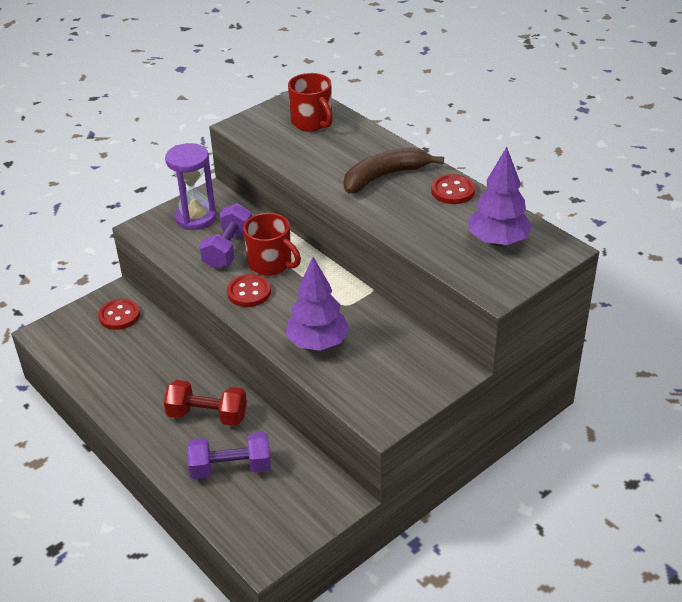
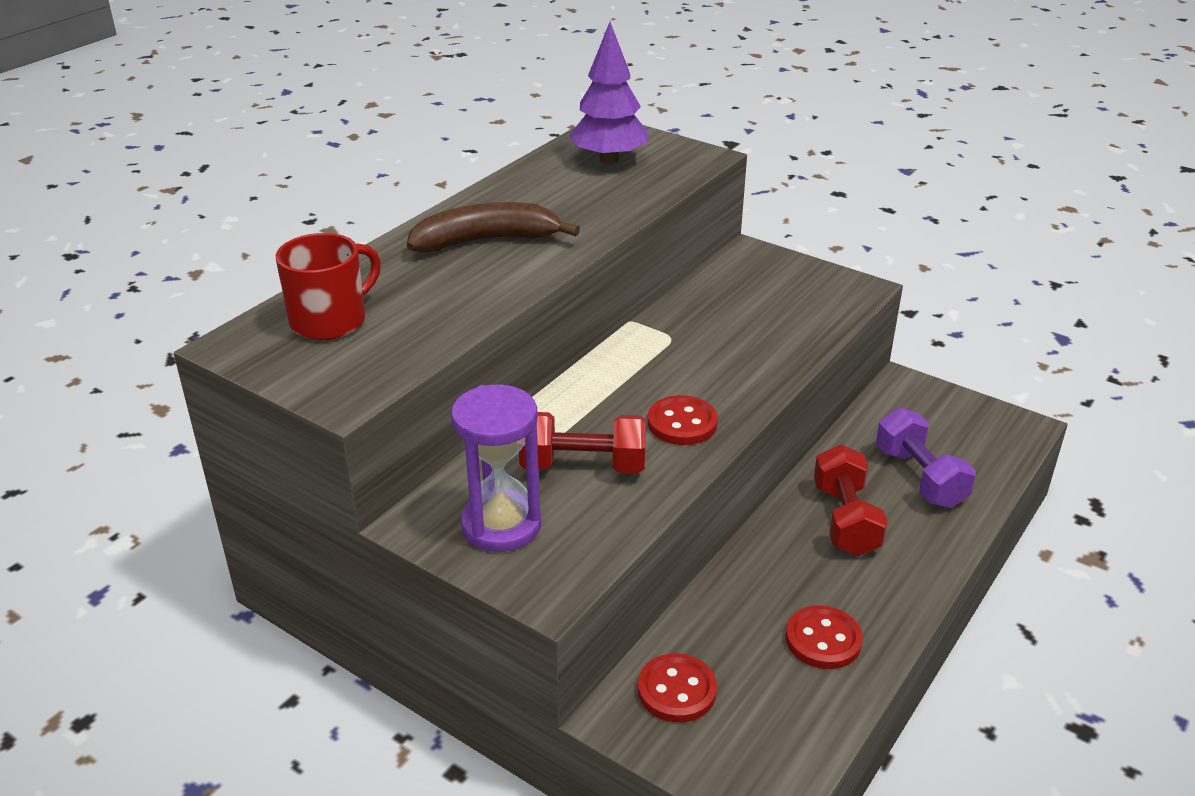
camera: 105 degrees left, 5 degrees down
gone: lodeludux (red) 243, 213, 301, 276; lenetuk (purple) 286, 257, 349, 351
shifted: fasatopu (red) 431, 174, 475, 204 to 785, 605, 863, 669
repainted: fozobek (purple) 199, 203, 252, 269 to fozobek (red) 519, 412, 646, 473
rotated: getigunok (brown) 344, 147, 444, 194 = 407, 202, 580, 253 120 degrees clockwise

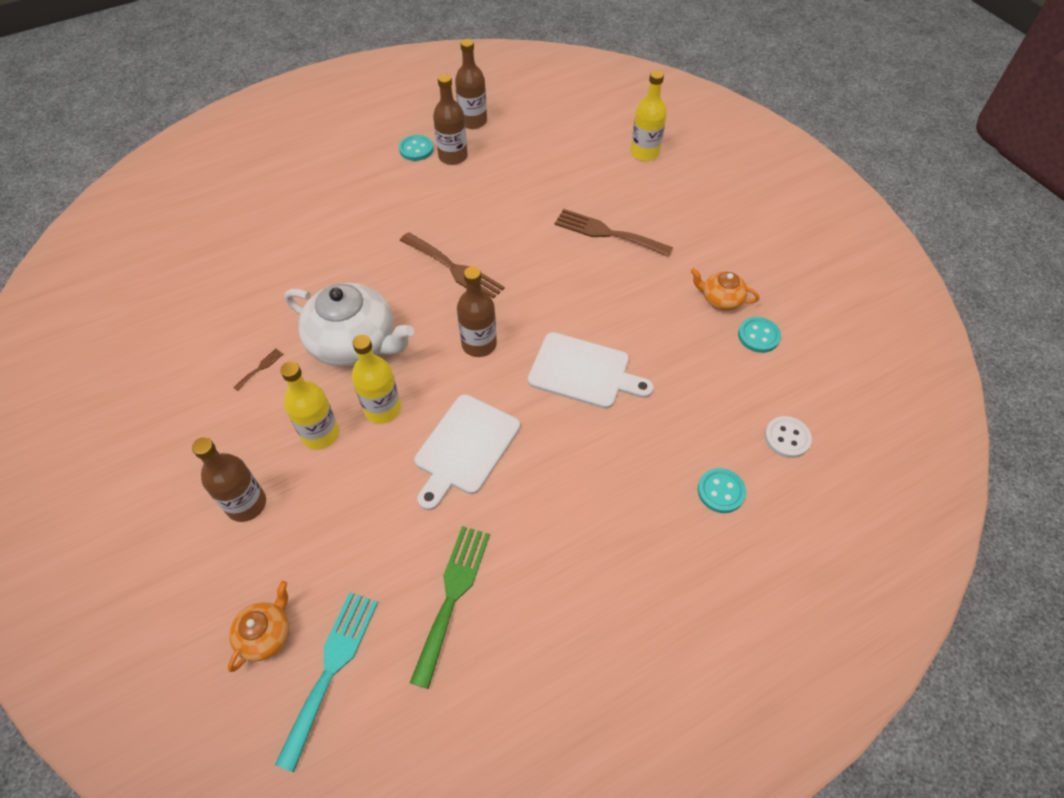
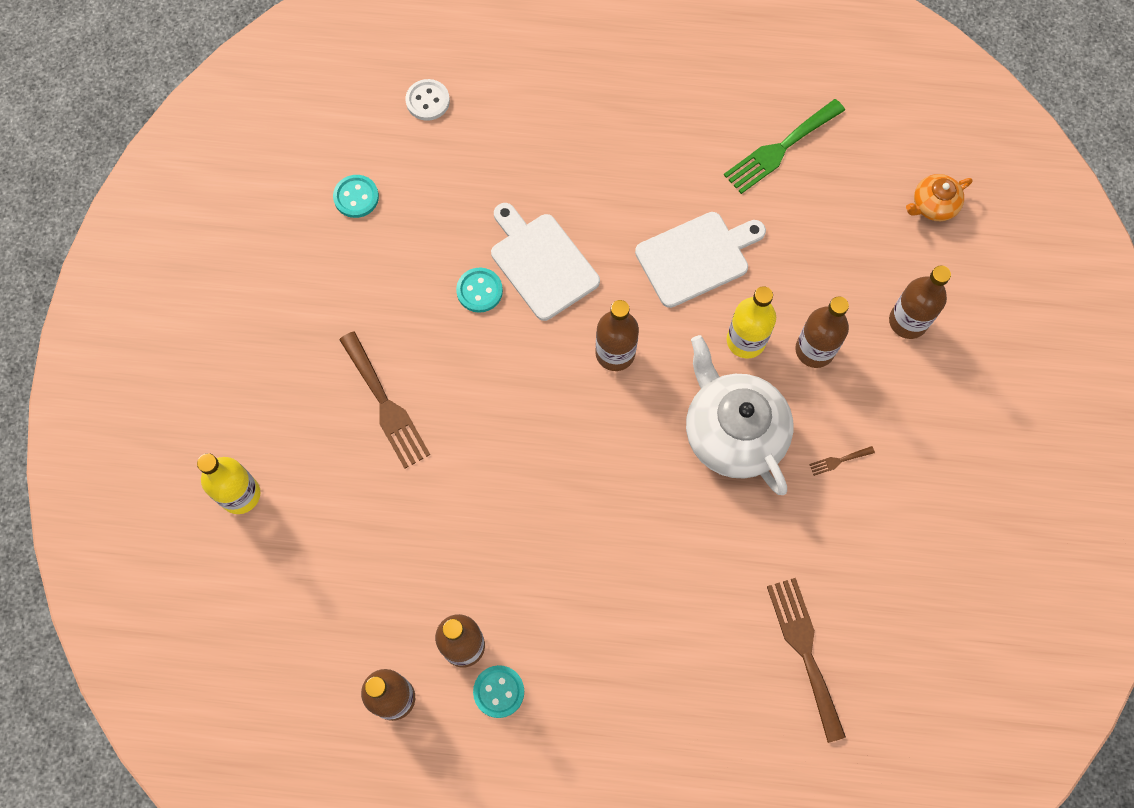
camera: 145 degrees left, 15 degrees up
gone: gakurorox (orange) 691, 268, 759, 310; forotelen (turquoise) 275, 592, 378, 772
shifted: forotelen (brown) 400, 232, 505, 299 to 767, 578, 846, 743; fasatopu (turquoise) 698, 468, 746, 513 to 456, 268, 503, 313
repainted: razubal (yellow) 280, 362, 339, 449 to razubal (brown) 795, 296, 849, 368

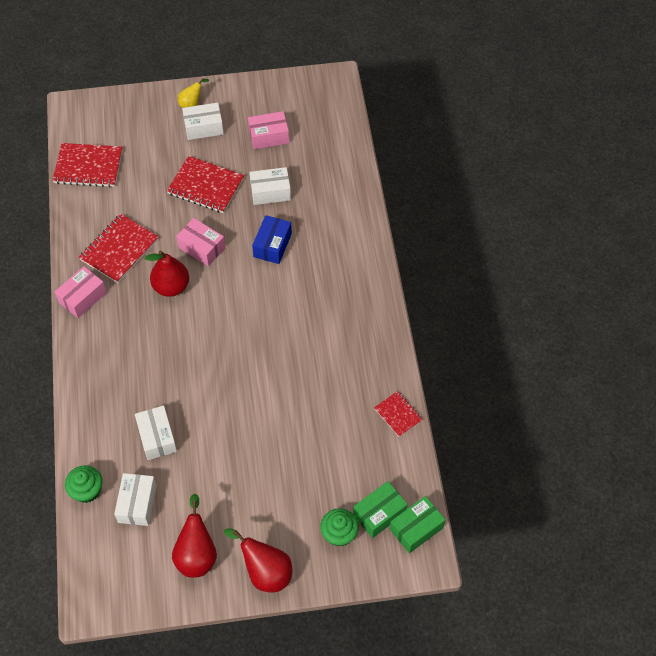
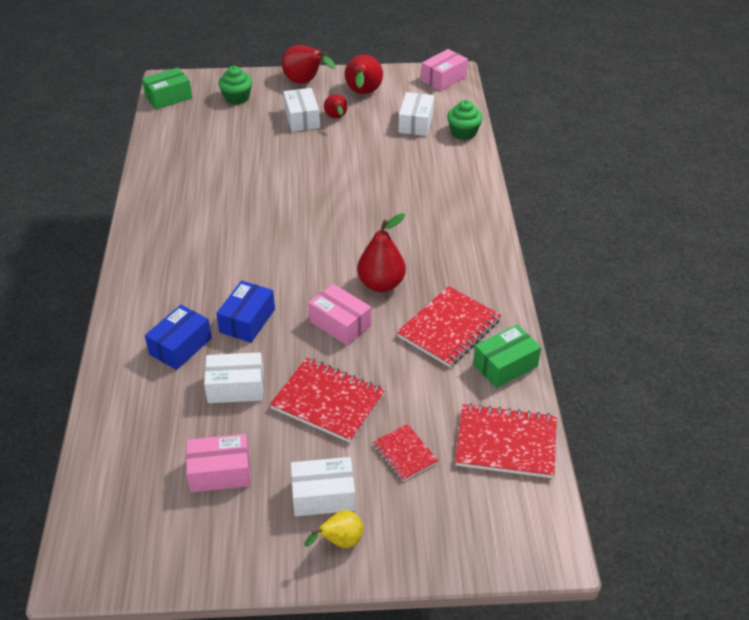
camera: 175 degrees left, 15 degrees down
new: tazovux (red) 324, 94, 348, 118; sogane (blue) 145, 305, 212, 370
shifted: sogane (pink) 55, 266, 107, 318 to 421, 49, 468, 91; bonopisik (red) 374, 391, 423, 437 to 373, 424, 438, 481; sogane (white) 135, 405, 177, 460 to 283, 88, 320, 132; sogane (green) 353, 481, 408, 538 to 473, 324, 541, 388

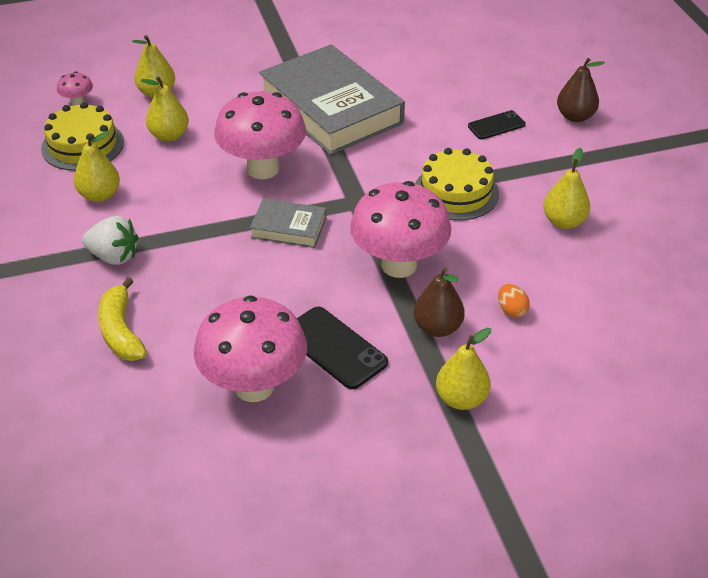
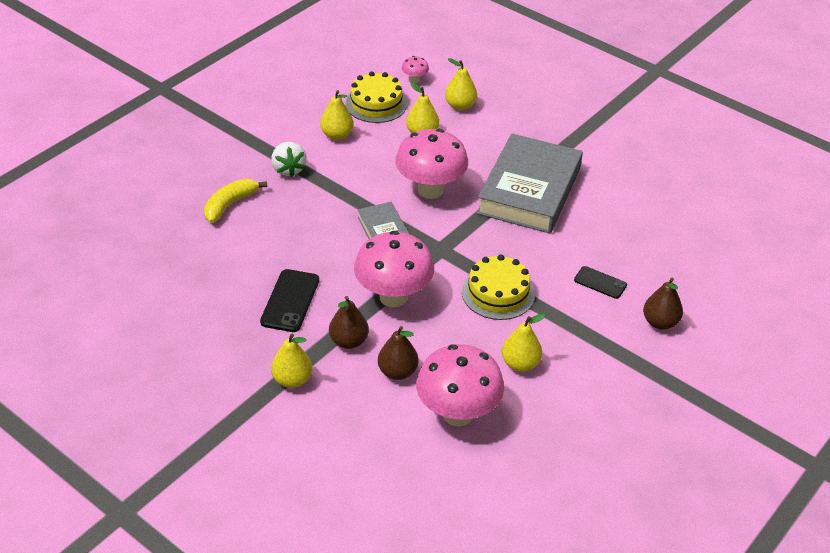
camera: 55 degrees right, 0 degrees up
shifted: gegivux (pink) 194, 295, 307, 402 to 416, 344, 504, 427
swapped: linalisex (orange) 498, 284, 530, 318 to tazovux (brown) 378, 326, 418, 380

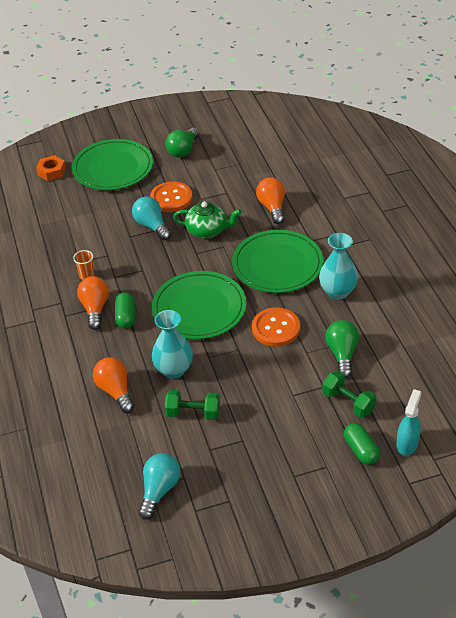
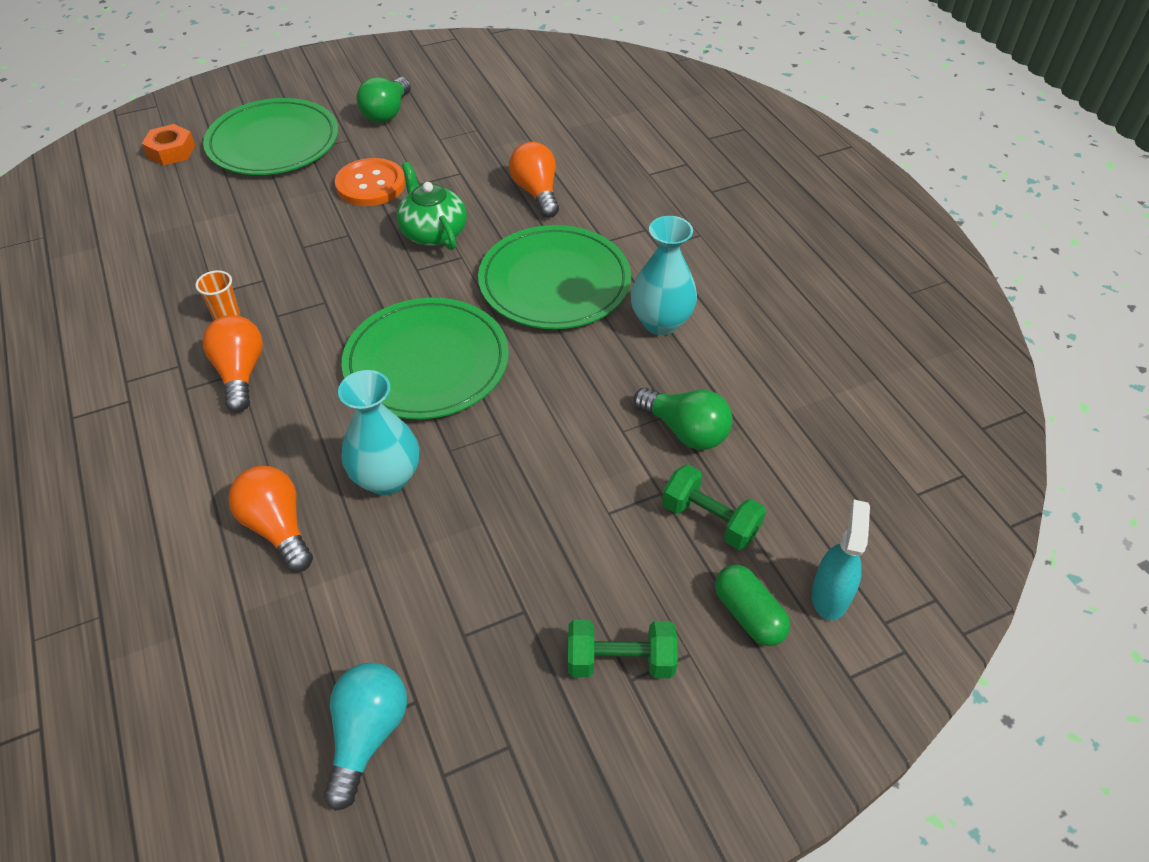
camera: 10 degrees left, 5 degrees up
gone: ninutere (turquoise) 132, 197, 171, 240; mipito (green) 115, 292, 135, 329; fasatopu (orange) 252, 307, 300, 347
shifted: fozobek (green) 165, 390, 220, 420 to 568, 620, 678, 678
rotated: gakurorox (green) 173, 202, 242, 238 = 396, 162, 467, 250 120 degrees counterclockwise; ninutere (green) 326, 320, 359, 378 = 634, 387, 733, 450 135 degrees clockwise

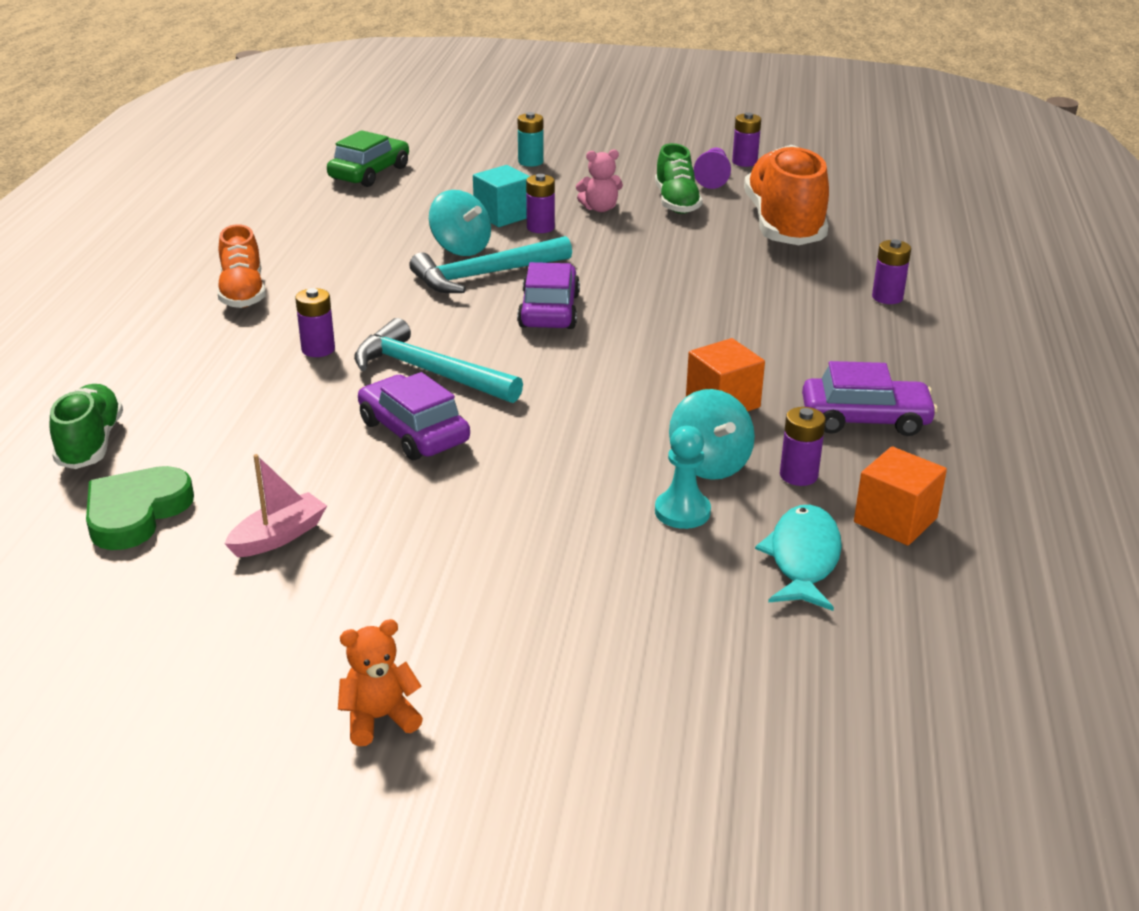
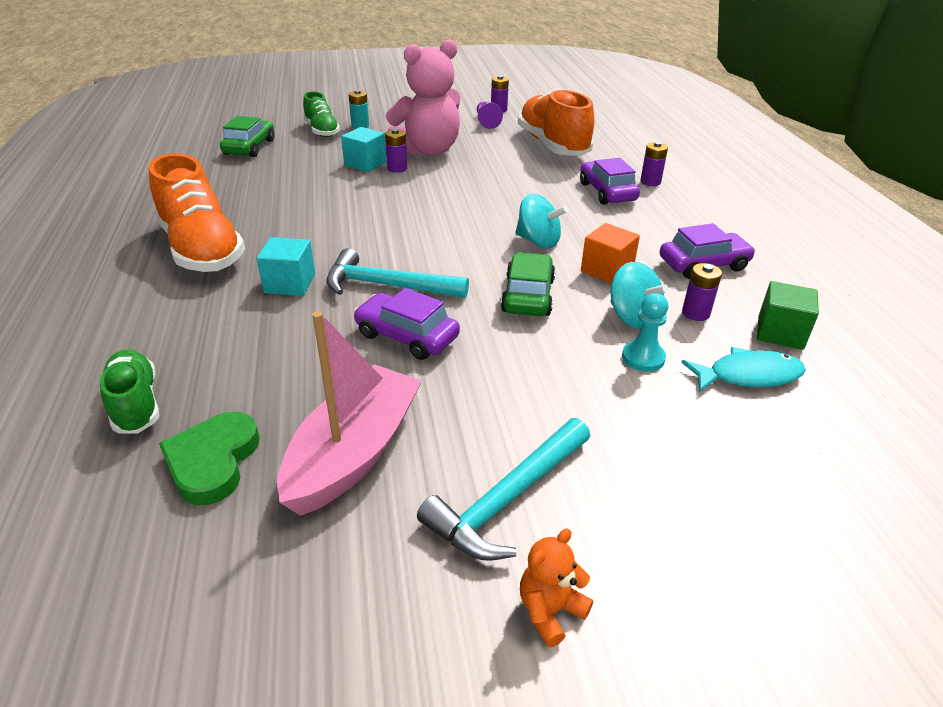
camera: 20 degrees left, 5 degrees up
new: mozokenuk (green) 501, 252, 555, 316
shifted: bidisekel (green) 655, 143, 703, 214 to 303, 91, 340, 137; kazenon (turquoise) 429, 190, 491, 256 to 515, 194, 568, 249; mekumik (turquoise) 409, 236, 572, 293 to 417, 418, 590, 561; mozokenuk (purple) 517, 262, 580, 329 to 580, 158, 640, 205
swapped: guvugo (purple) 295, 288, 335, 357 to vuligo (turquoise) 257, 237, 315, 296
repainted: vuligo (orange) 854, 446, 947, 546 to vuligo (green) 757, 281, 819, 350
rotated: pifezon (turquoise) 755, 505, 842, 611 = 681, 347, 806, 392 90 degrees clockwise
scaled: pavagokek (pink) 576, 149, 623, 212 = 386, 39, 461, 156 x2.36; bidisekel (orange) 218, 224, 266, 308 = 149, 153, 245, 272 x1.76; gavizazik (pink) 225, 454, 327, 557 = 277, 311, 422, 516 x2.05

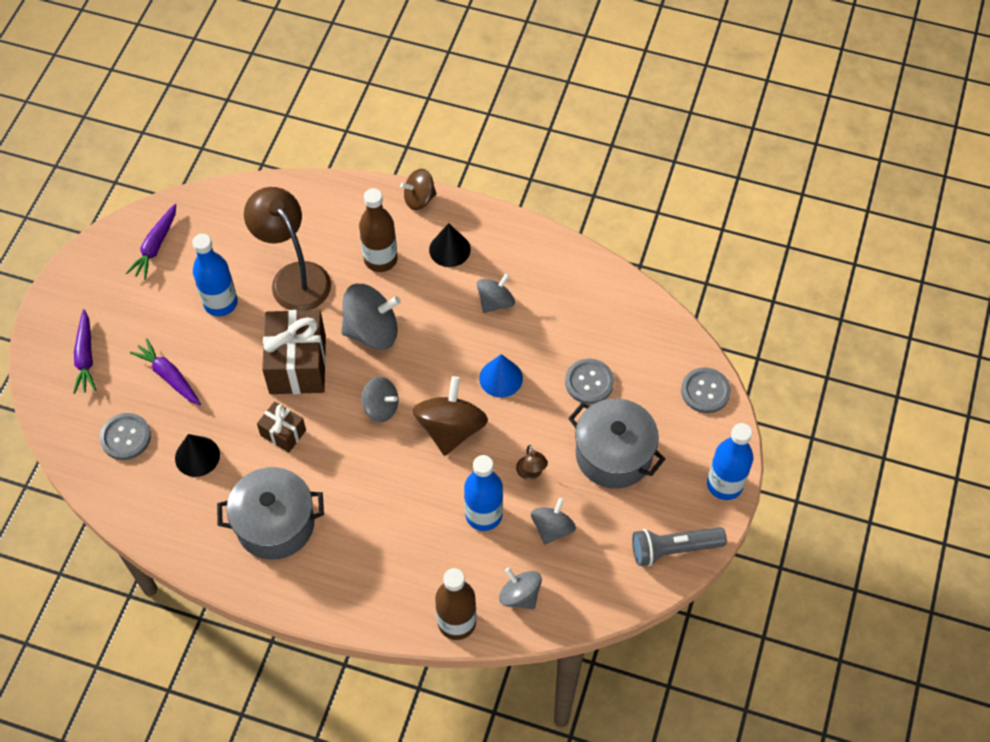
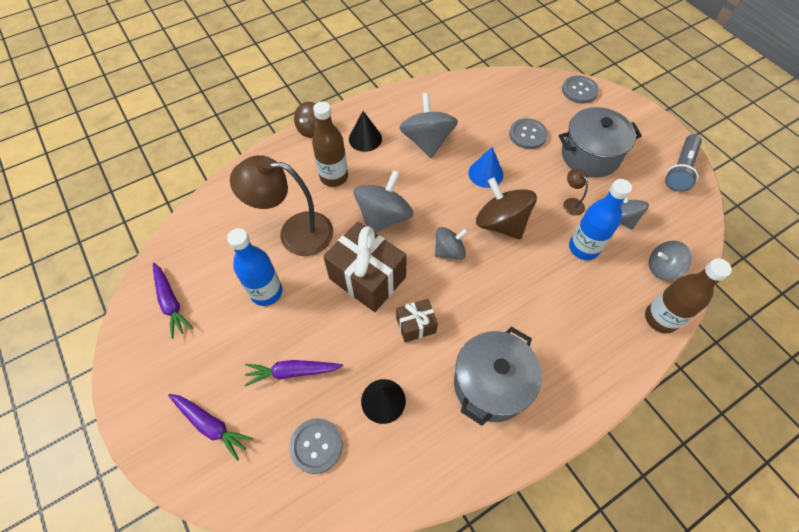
camera: 50 degrees left, 0 degrees up
gone: razubal (blue) 707, 423, 753, 500
rotated: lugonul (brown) 516, 445, 548, 480 = 563, 169, 588, 216 135 degrees counterclockwise
scaled: kazenon (grey) 477, 273, 515, 313 = 399, 93, 458, 158 x1.63

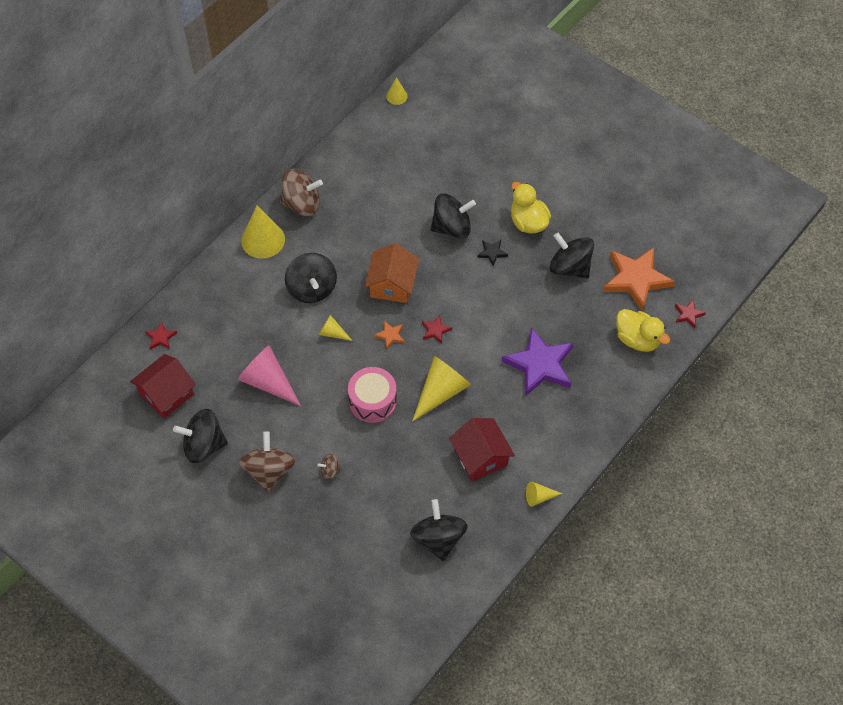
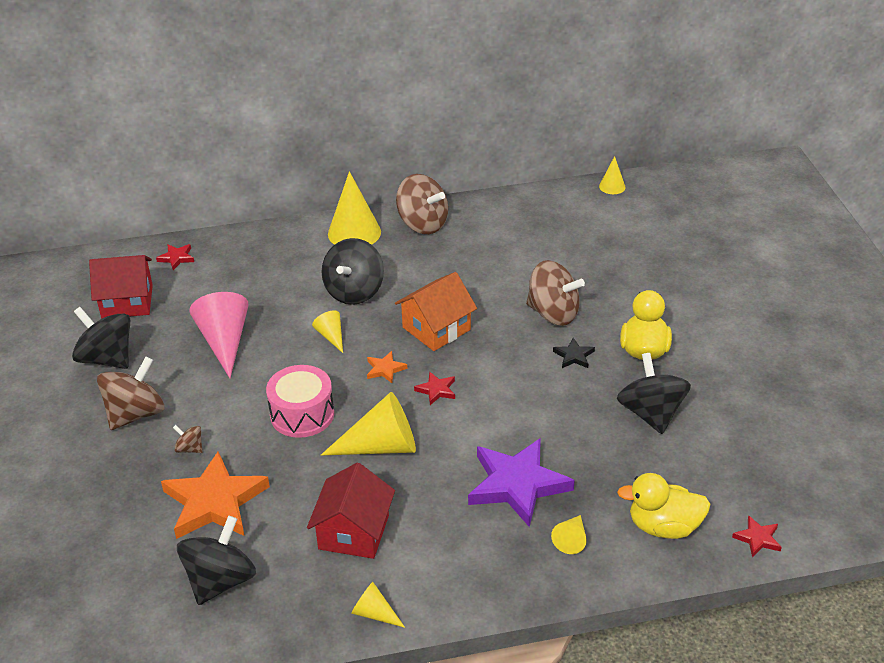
camera: 40 degrees right, 20 degrees down
new: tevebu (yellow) 551, 515, 587, 554
shifted: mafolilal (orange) 603, 248, 675, 311 to 161, 452, 270, 539
repainted: kazenon (black) 430, 193, 476, 239 to kazenon (brown) 526, 260, 585, 326
rotated: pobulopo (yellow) 616, 309, 670, 352 = 617, 473, 710, 539 105 degrees clockwise

